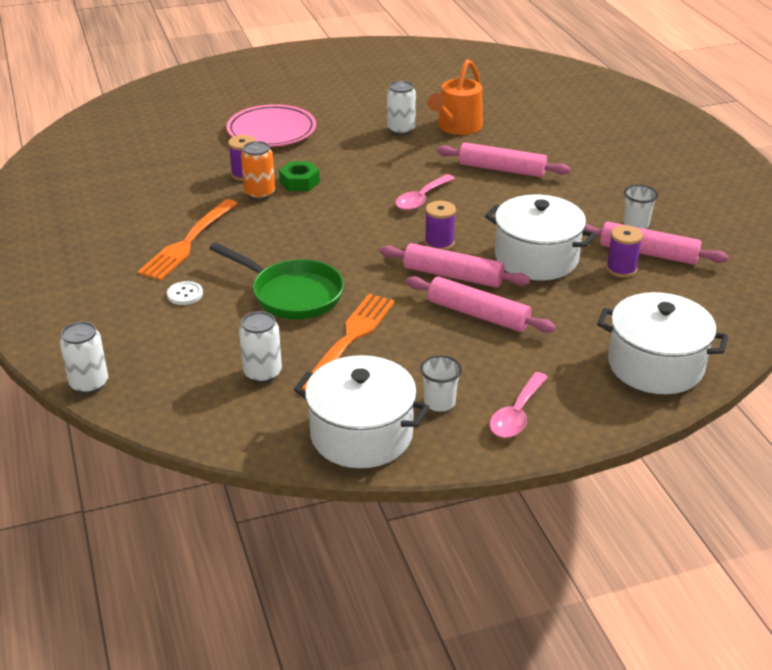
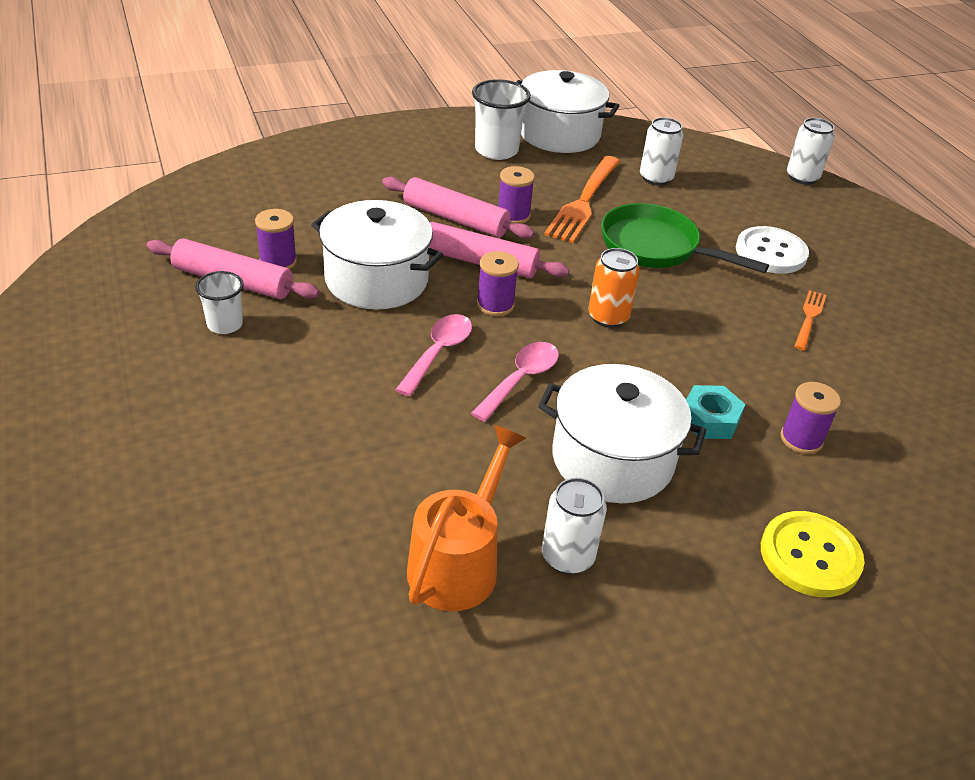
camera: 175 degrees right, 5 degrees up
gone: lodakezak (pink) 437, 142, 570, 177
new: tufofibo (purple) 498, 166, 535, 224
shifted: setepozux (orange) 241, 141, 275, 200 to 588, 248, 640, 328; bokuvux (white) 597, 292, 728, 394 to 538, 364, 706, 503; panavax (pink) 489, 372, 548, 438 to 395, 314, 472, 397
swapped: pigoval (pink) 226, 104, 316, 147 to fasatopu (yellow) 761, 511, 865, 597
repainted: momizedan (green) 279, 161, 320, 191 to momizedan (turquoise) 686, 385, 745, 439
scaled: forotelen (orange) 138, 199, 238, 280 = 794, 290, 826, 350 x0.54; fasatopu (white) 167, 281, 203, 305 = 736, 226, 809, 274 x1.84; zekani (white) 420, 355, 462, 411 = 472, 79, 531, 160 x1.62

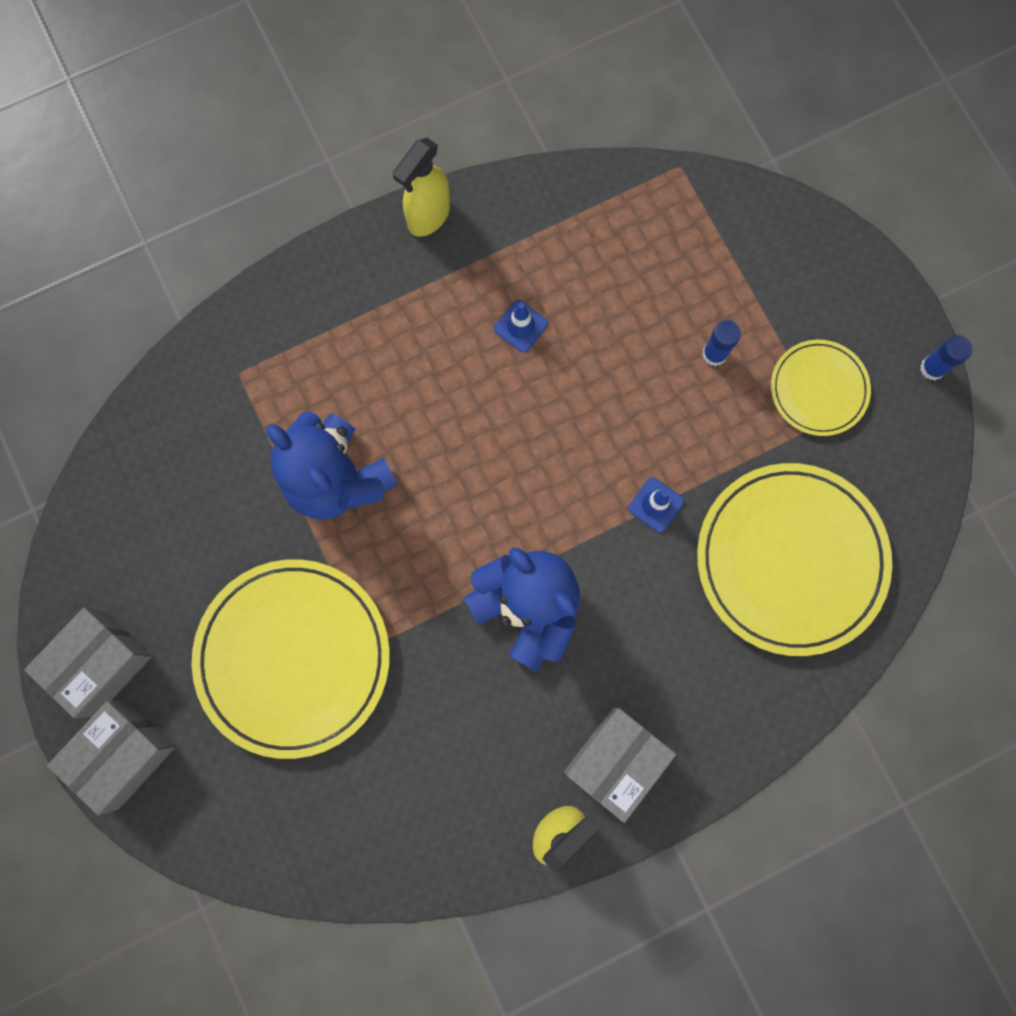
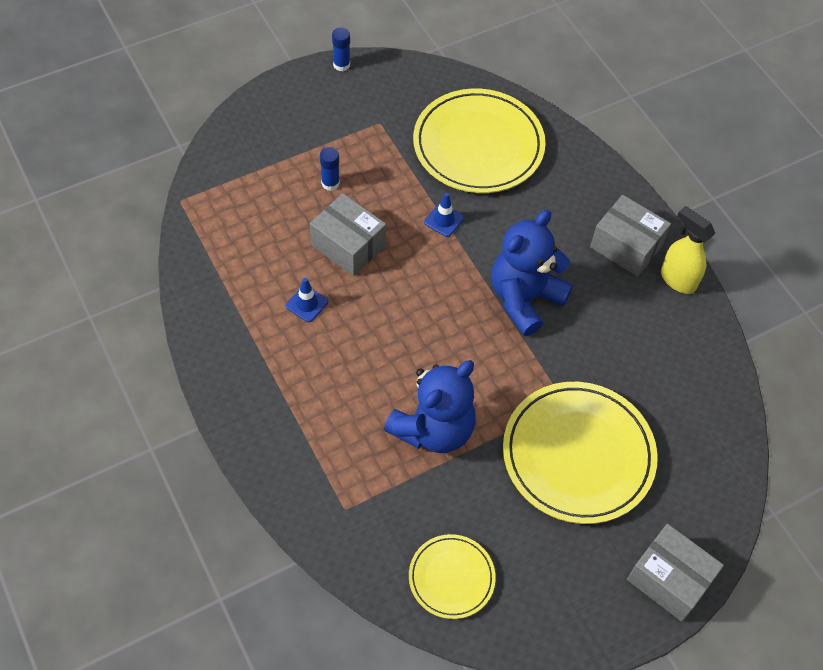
camera: 95 degrees left, 20 degrees down
gone: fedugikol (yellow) 393, 138, 450, 237
shifted: pigoval (yellow) 771, 340, 871, 436 to 409, 534, 496, 619; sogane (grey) 24, 607, 152, 718 to 310, 193, 386, 276

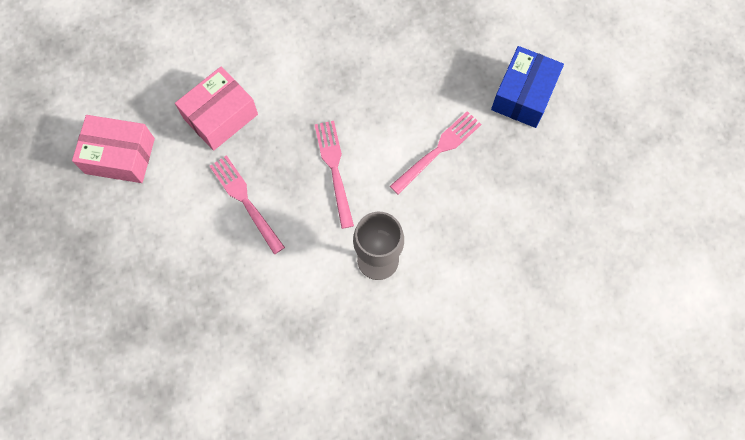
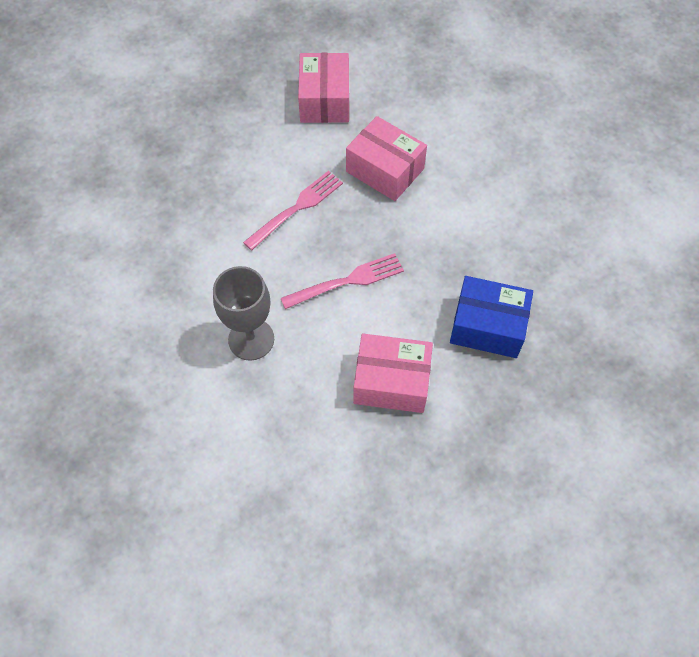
camera: 80 degrees right, 10 degrees down
shifted: sogane (blue) 491, 46, 564, 128 to 450, 276, 533, 358
swapped: forotelen (pink) 390, 111, 481, 195 to sogane (pink) 353, 334, 433, 413

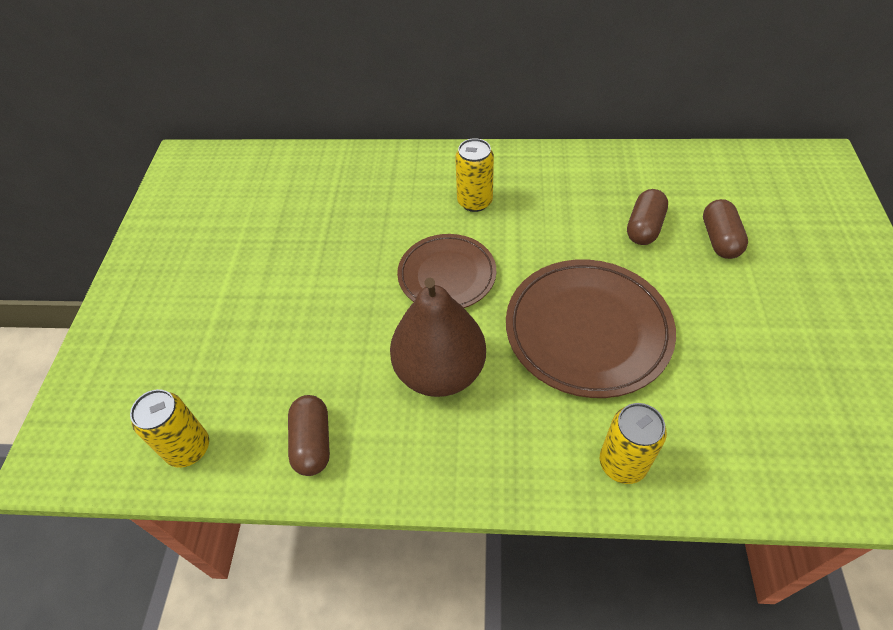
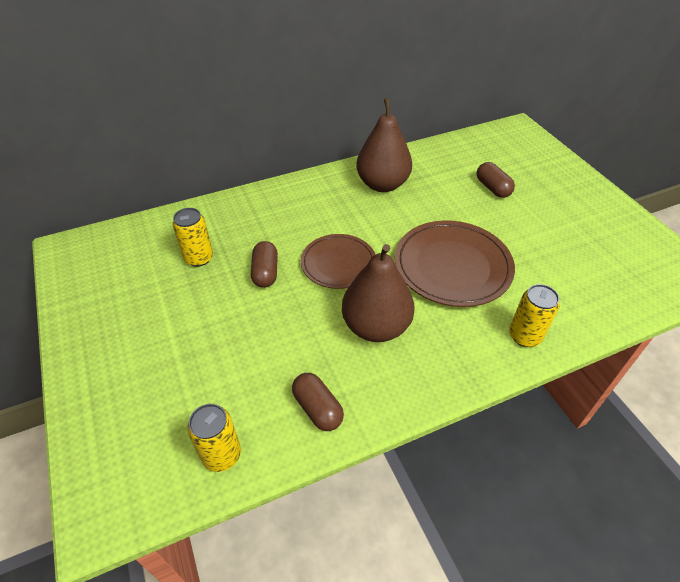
camera: 30 degrees left, 5 degrees down
new: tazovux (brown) 356, 98, 412, 192
shifted: setepozux (yellow) 455, 138, 494, 212 to 172, 208, 213, 267; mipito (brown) 627, 189, 668, 245 to 251, 241, 278, 288

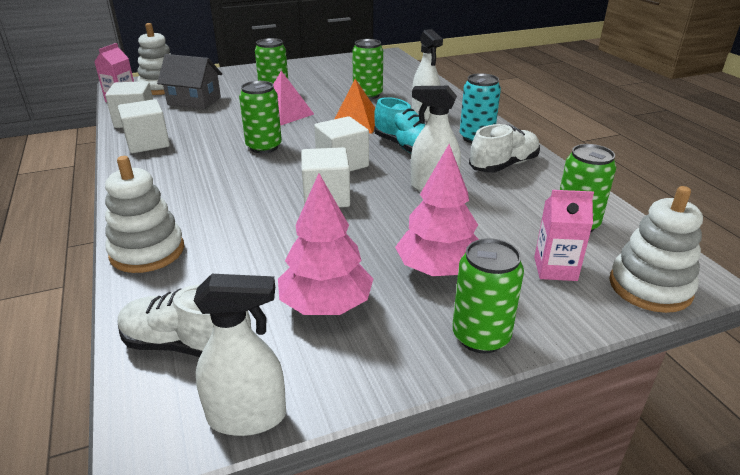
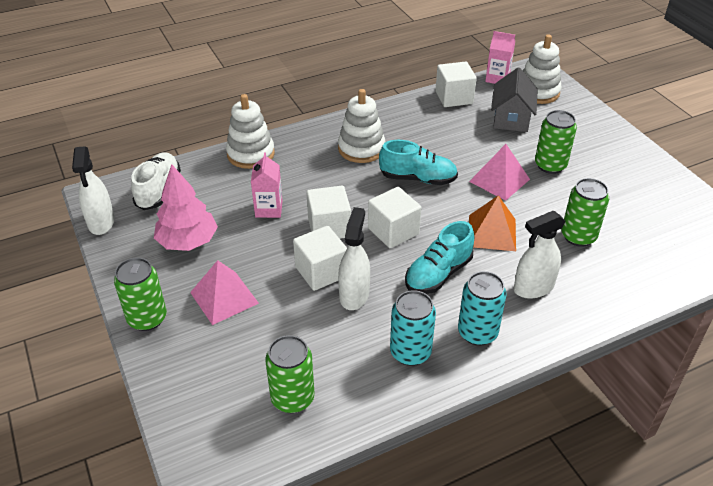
camera: 85 degrees right, 10 degrees up
shifted: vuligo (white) 118, 99, 170, 153 to 293, 226, 347, 291; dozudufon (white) 609, 186, 703, 313 to 338, 89, 385, 163; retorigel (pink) 534, 190, 594, 281 to 251, 152, 283, 218
swapped: setepozux (green) 239, 81, 282, 153 to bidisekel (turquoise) 379, 140, 458, 185; bidisekel (white) 469, 124, 540, 173 to setepozux (turquoise) 390, 290, 436, 366; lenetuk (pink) 395, 144, 479, 276 to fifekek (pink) 190, 260, 259, 325

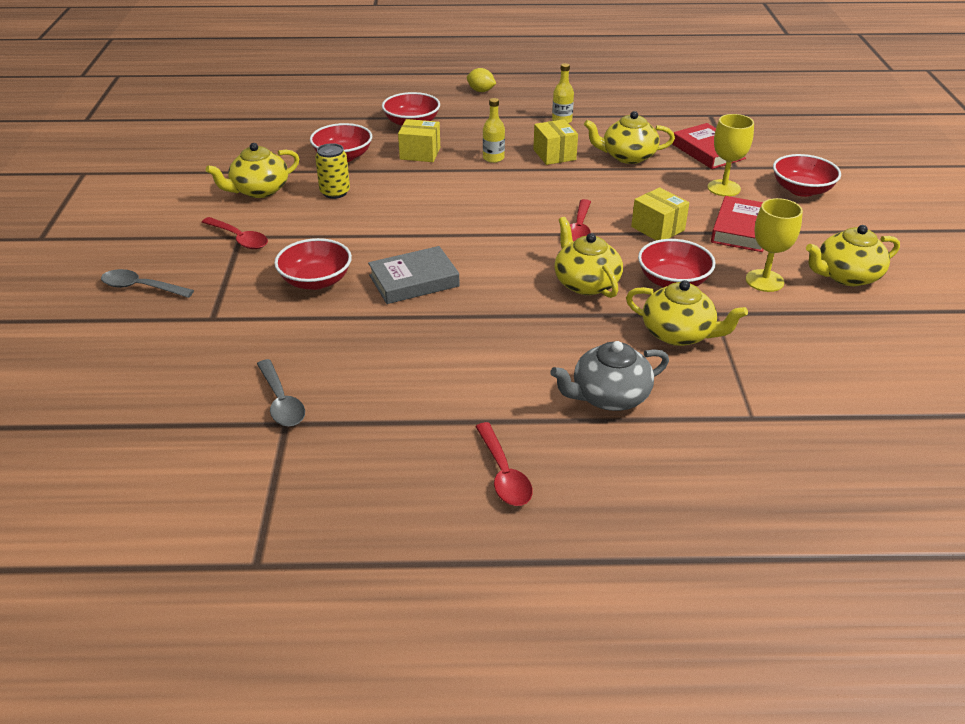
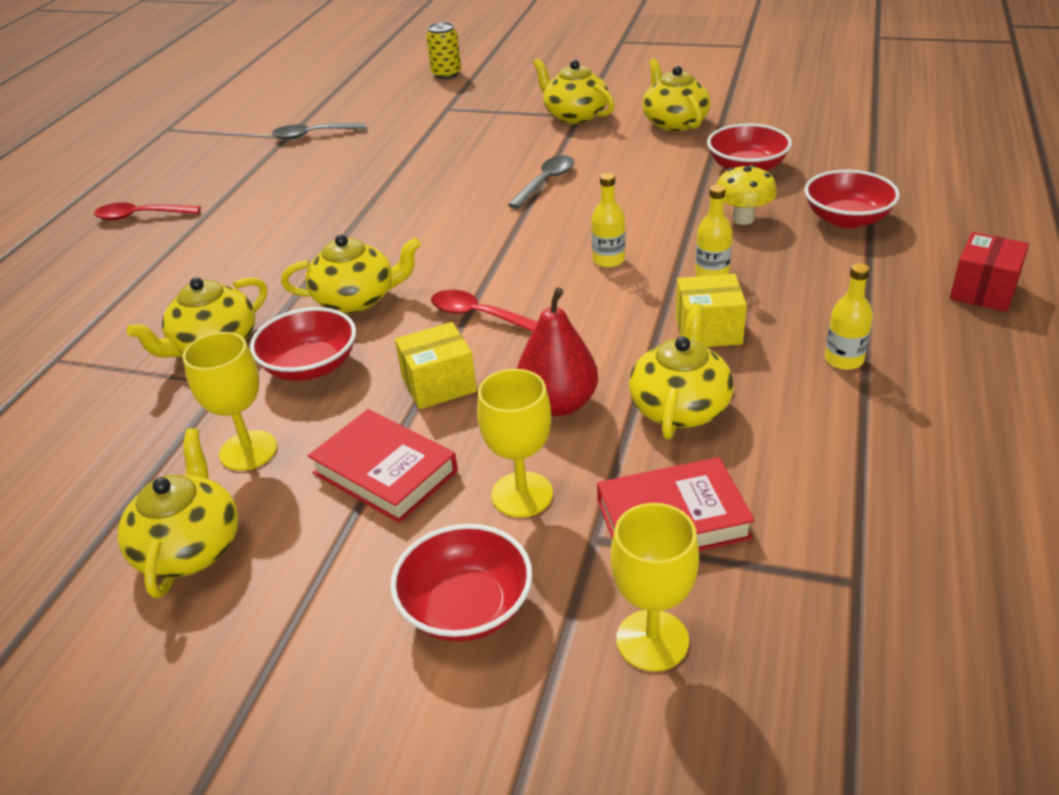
camera: 110 degrees right, 0 degrees up
gone: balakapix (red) 274, 238, 352, 290; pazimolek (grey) 368, 246, 460, 304; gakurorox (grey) 550, 341, 669, 411
new: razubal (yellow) 591, 173, 625, 268; tazovux (red) 517, 288, 598, 416; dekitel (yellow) 611, 503, 699, 671
shifted: setepozux (yellow) 315, 143, 350, 199 to 426, 22, 461, 79; panavax (grey) 101, 269, 194, 298 to 508, 155, 574, 209
swapped: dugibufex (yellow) 467, 68, 496, 92 to sogane (red) 950, 232, 1029, 312; sogane (yellow) 398, 119, 440, 162 to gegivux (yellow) 716, 165, 777, 225; panavax (red) 202, 217, 268, 249 to gakurorox (yellow) 533, 59, 615, 124

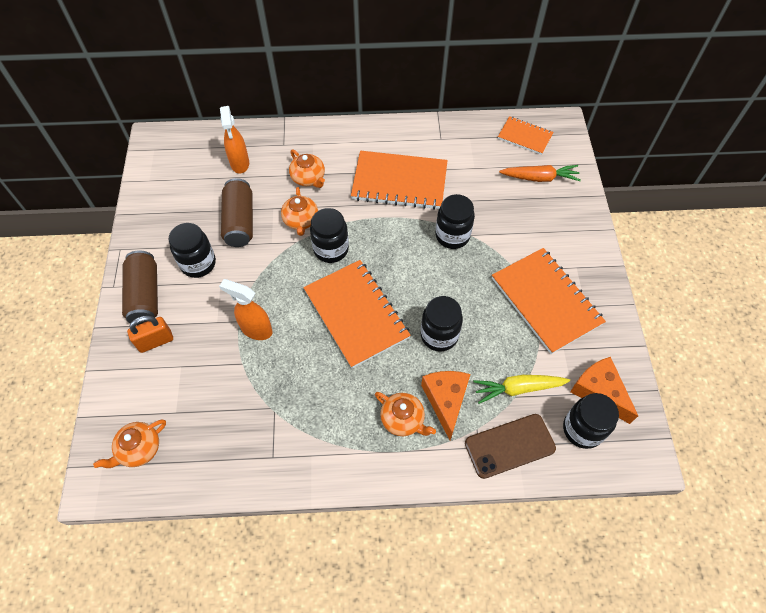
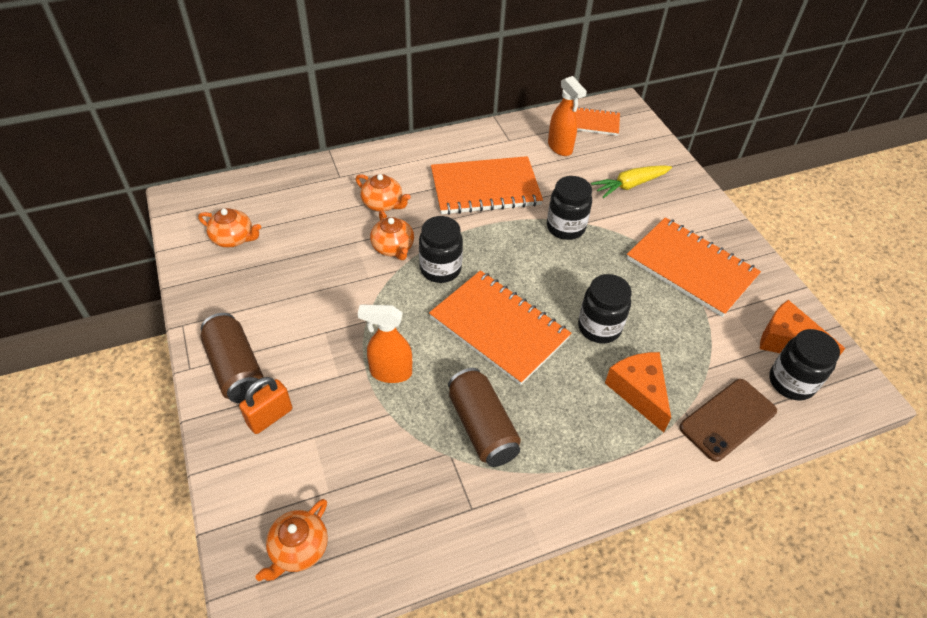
camera: 20 degrees left, 10 degrees down
gone: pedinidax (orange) 499, 165, 581, 182; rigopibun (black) 168, 223, 216, 278
shifted: fedugikol (orange) 220, 106, 249, 173 to 548, 76, 587, 156; setepozux (brown) 221, 178, 253, 247 to 448, 368, 521, 467; pedinidax (yellow) 473, 375, 570, 404 to 591, 165, 672, 198; gakurorox (orange) 375, 392, 436, 436 to 198, 208, 261, 248

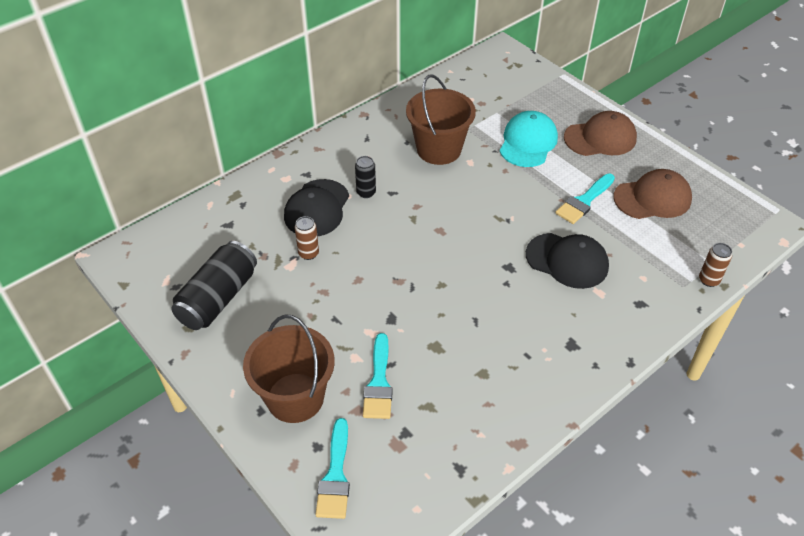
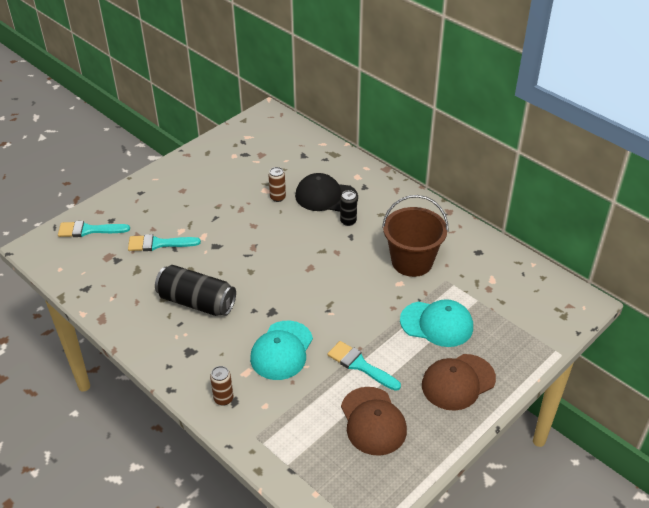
camera: 85 degrees right, 5 degrees down
gone: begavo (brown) 243, 314, 335, 423
shifted: setepozux (black) 171, 241, 257, 330 to 155, 265, 236, 316; setepozux (brown) 699, 243, 732, 287 to 210, 366, 234, 406
repainted: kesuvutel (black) 526, 233, 609, 289 to kesuvutel (turquoise) 250, 321, 313, 380
rotated: kesuvutel (brown) 564, 111, 637, 156 = 422, 354, 496, 411 75 degrees clockwise

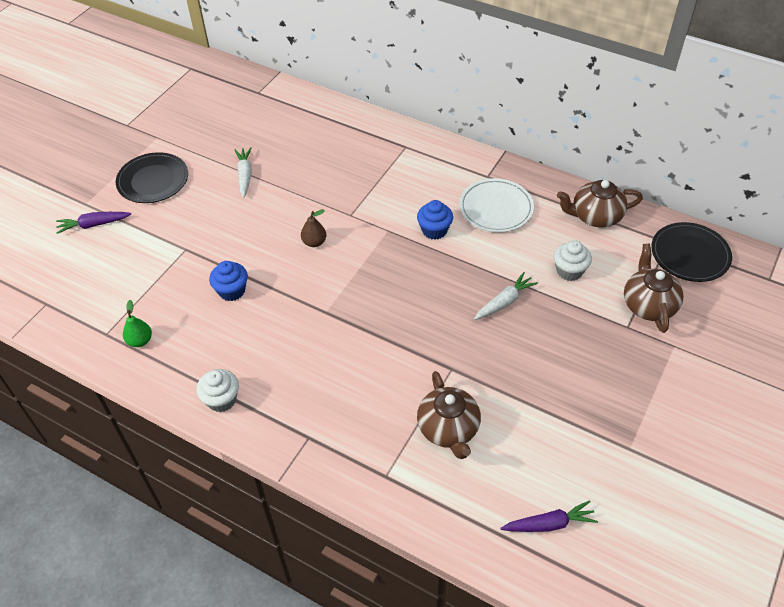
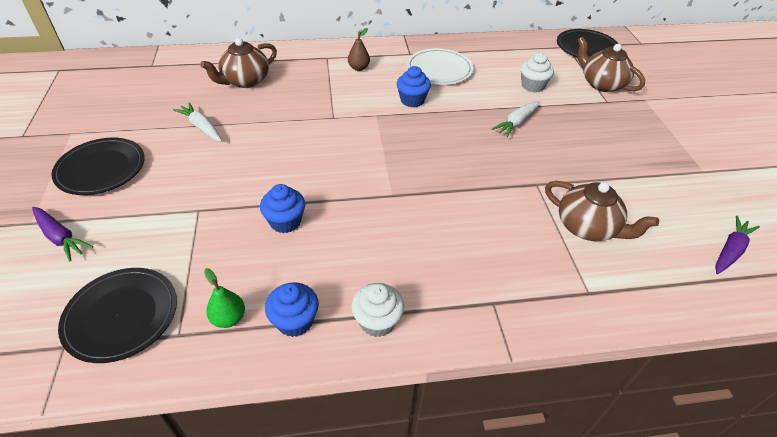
camera: 40 degrees left, 5 degrees down
new: pigoval (black) 58, 268, 177, 363; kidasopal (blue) 265, 282, 319, 337
shifted: gakurorox (brown) 557, 180, 643, 228 to 200, 38, 277, 88; tazovux (brown) 301, 209, 326, 247 to 348, 28, 370, 71
rotated: pedinidax (purple) 56, 212, 131, 234 = 32, 207, 93, 261 90 degrees counterclockwise; pedinidax (white) 474, 272, 538, 320 = 492, 101, 540, 137 150 degrees counterclockwise

